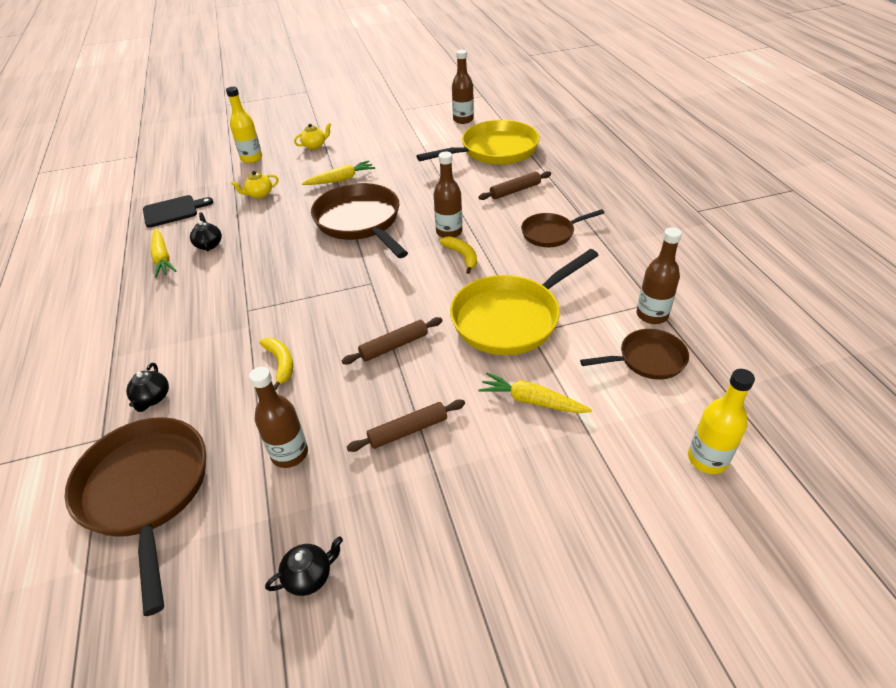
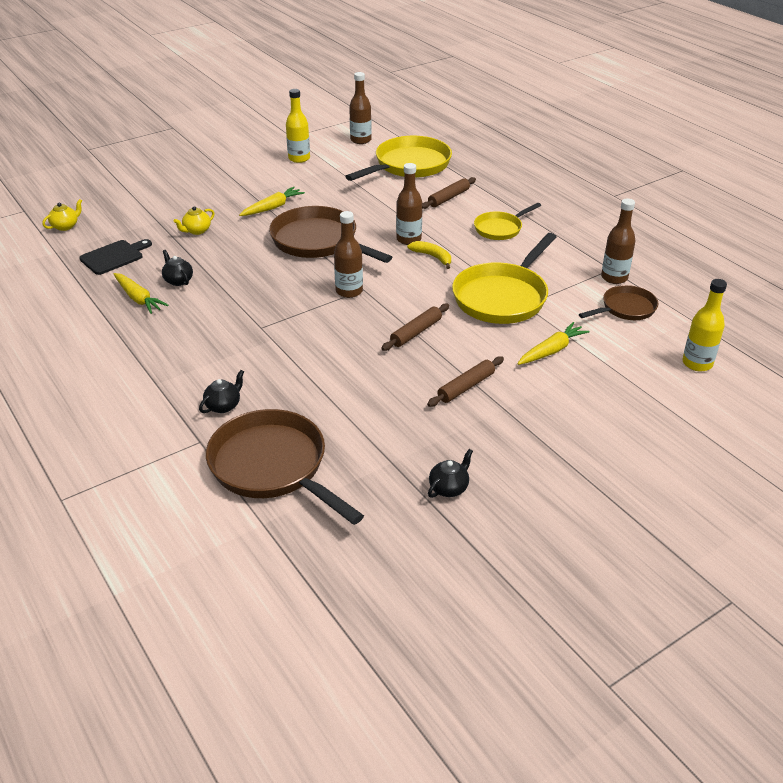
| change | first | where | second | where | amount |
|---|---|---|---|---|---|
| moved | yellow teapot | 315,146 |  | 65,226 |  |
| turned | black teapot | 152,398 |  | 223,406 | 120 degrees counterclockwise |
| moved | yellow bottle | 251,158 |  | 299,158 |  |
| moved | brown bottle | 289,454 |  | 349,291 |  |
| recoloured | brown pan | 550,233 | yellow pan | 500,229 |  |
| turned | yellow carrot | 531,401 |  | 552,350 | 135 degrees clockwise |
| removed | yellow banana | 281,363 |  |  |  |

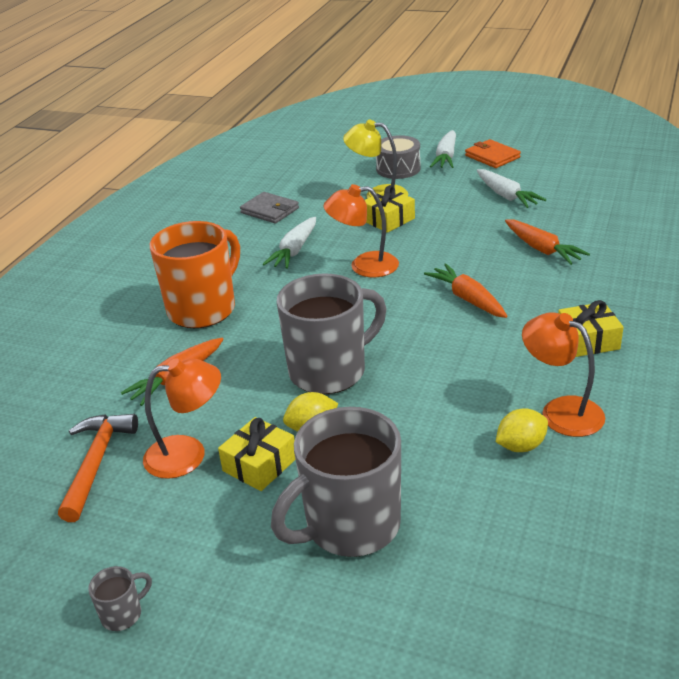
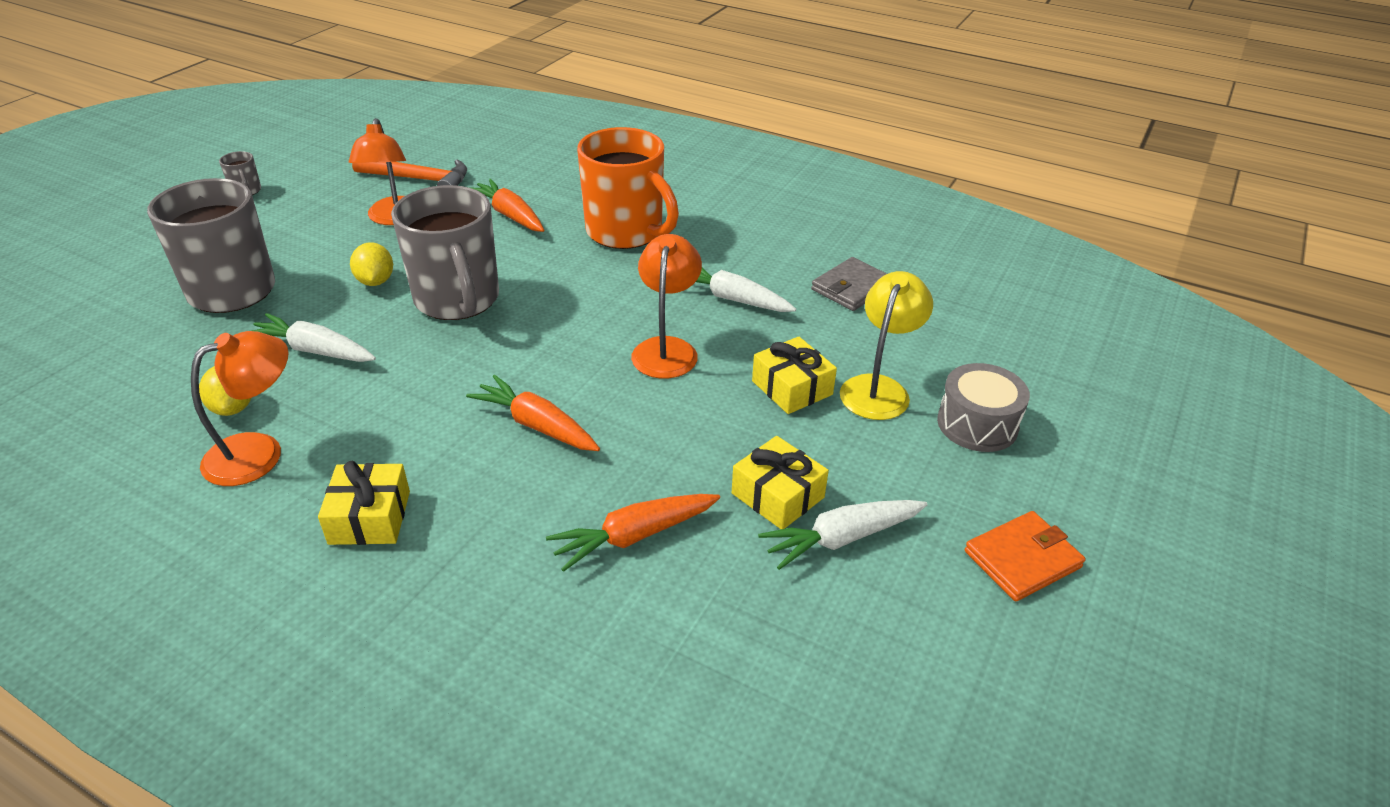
| change | first | where | second | where | amount |
|---|---|---|---|---|---|
| moved | white carrot | 446,157 |  | 314,350 |  |
| turned | orange carrot | 467,299 |  | 536,425 | 120 degrees counterclockwise |
| moved | yellow gift | 259,465 |  | 777,495 |  |

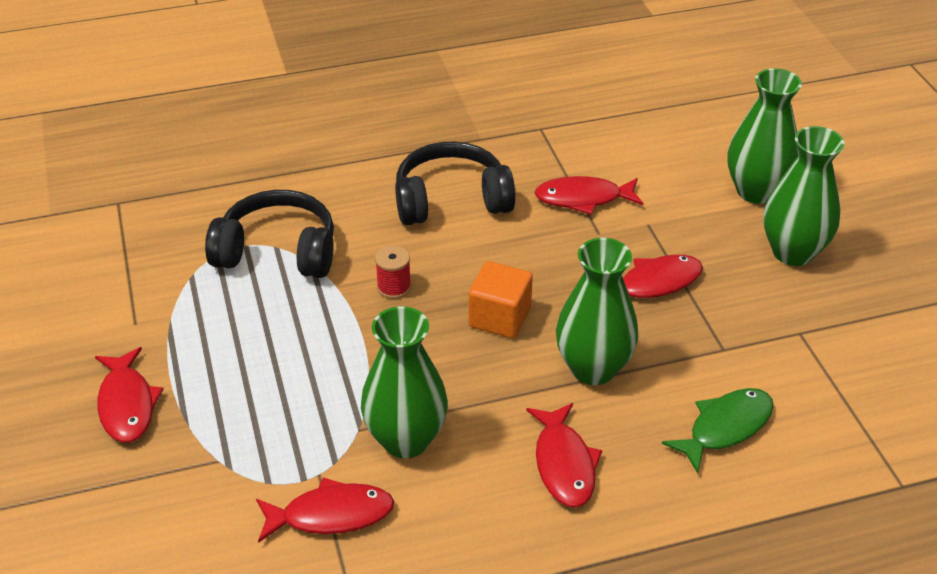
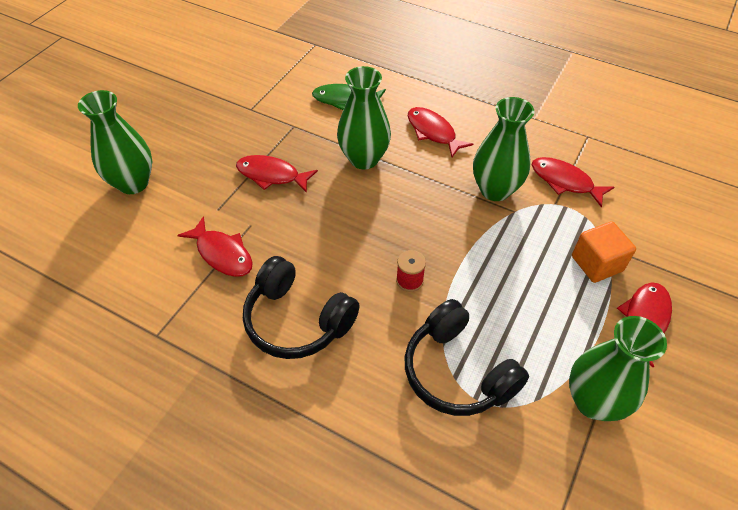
| change | first | where | second | where | amount |
|---|---|---|---|---|---|
| turned | red fish | 564,464 |  | 433,132 | 75 degrees counterclockwise |
| moved | green vase | 793,252 |  | 593,401 |  |
| moved | orange cube | 500,317 |  | 597,263 |  |

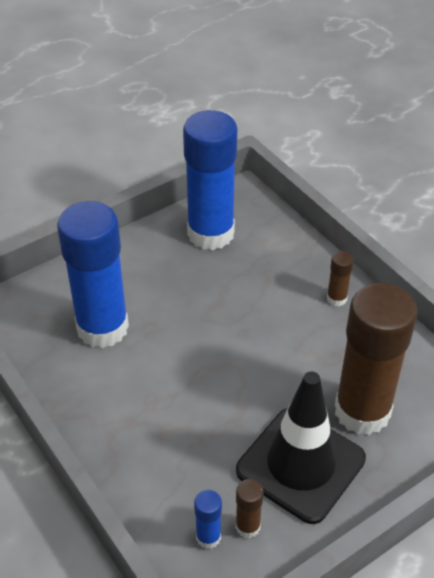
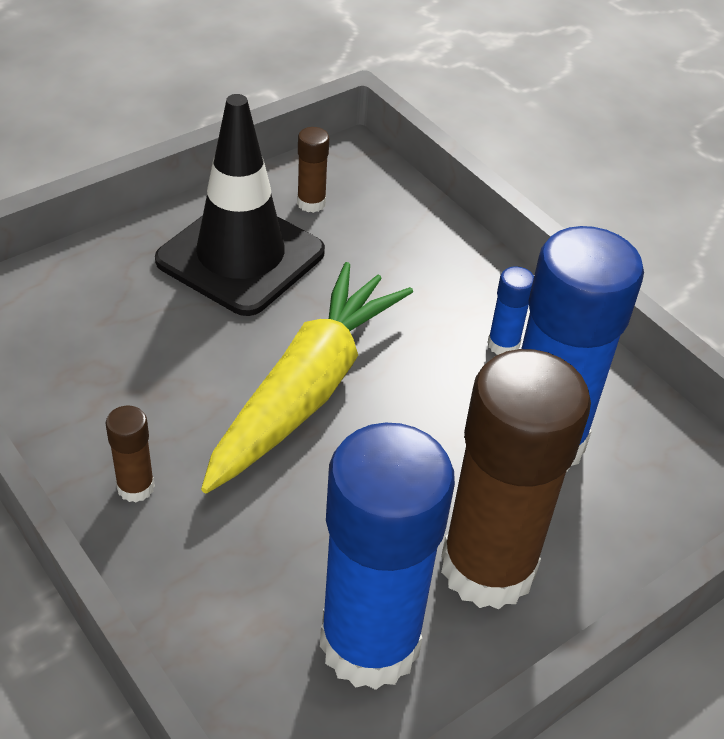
| change | first | where | second | where | amount |
|---|---|---|---|---|---|
| added |  |  | yellow carrot | 306,390 |  |
| moved | brown glue stick | 362,411 |  | 487,567 |  |
| moved | blue glue stick | 208,537 |  | 503,345 |  |

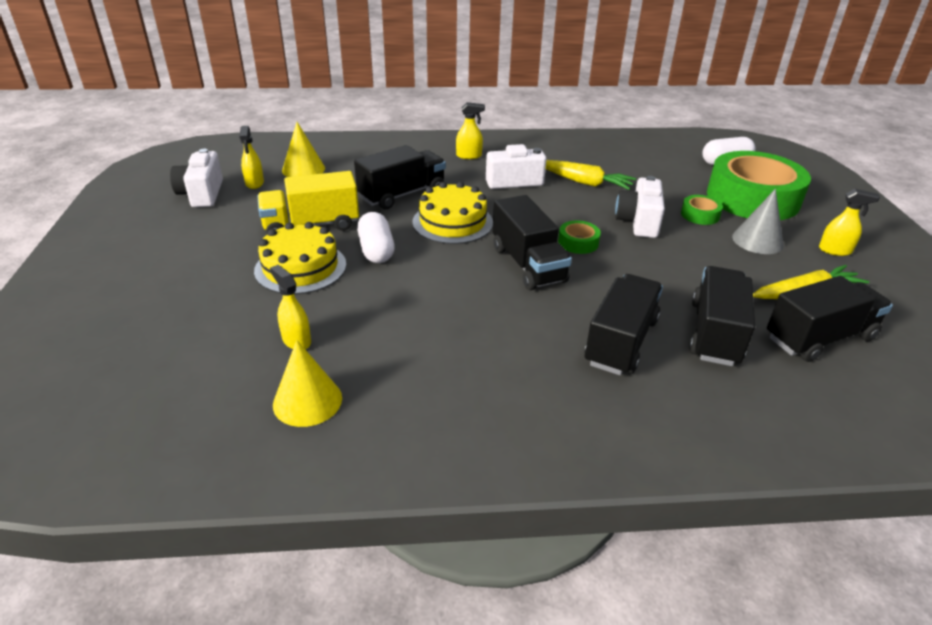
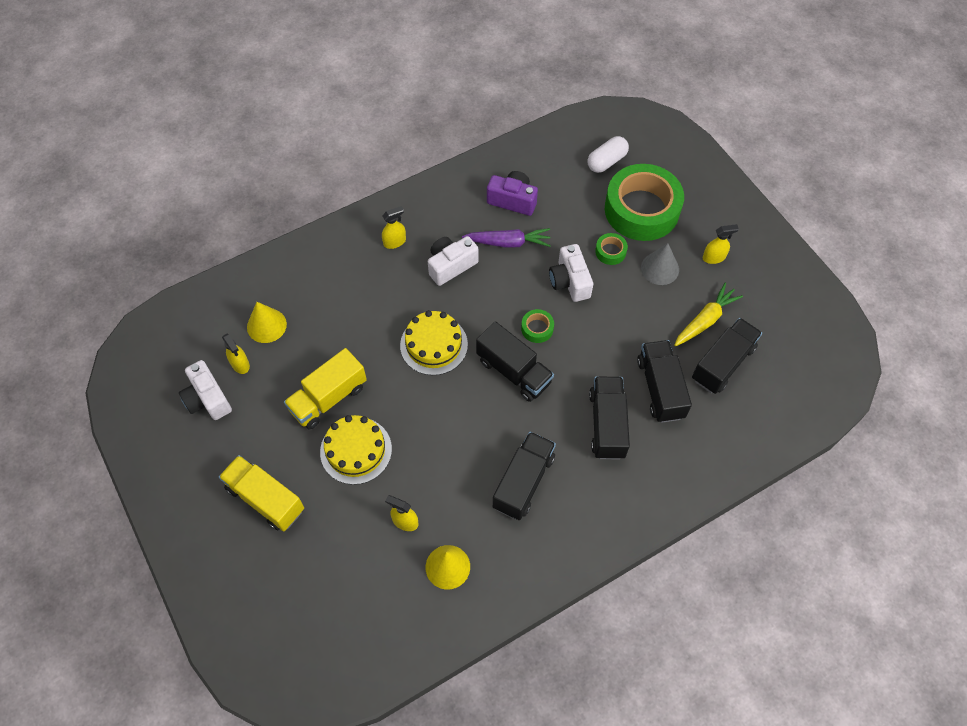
| change | first | where | second | where | amount |
|---|---|---|---|---|---|
| added |  |  | yellow truck | 265,499 |  |
| recoloured | yellow carrot | 585,182 | purple carrot | 508,242 |  |
| added |  |  | purple camera | 513,200 |  |
| moved | black truck | 402,194 |  | 523,482 |  |
| removed | white capsule | 376,250 |  |  |  |

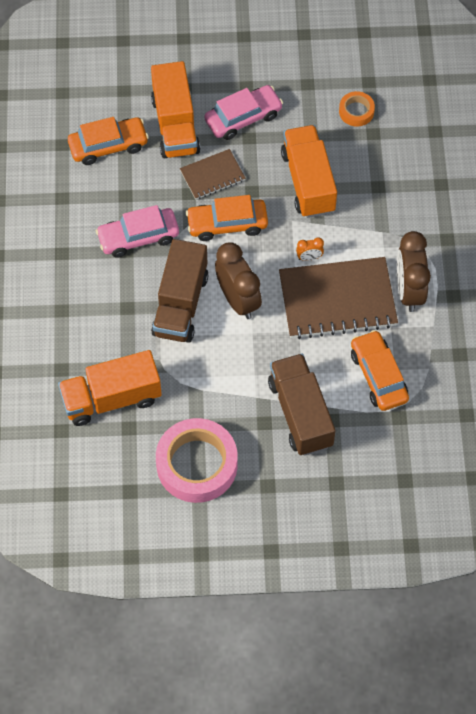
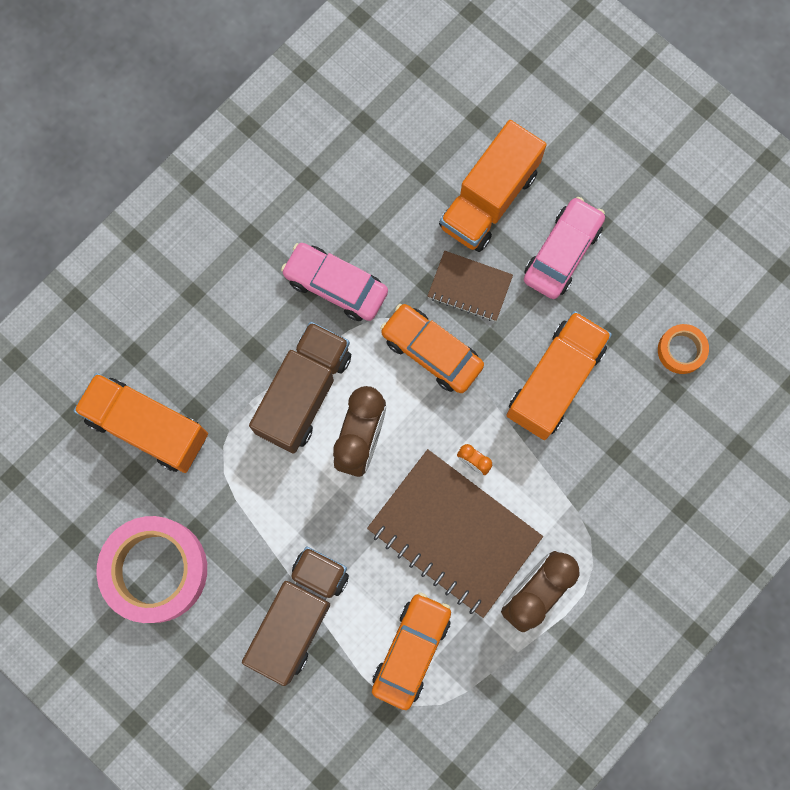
| change | first | where | second | where | amount |
|---|---|---|---|---|---|
| turned | brown truck | 180,304 |  | 304,393 | 150 degrees clockwise |
| turned | pink car | 243,118 |  | 562,253 | 75 degrees counterclockwise |
| removed | orange car | 108,146 |  |  |  |

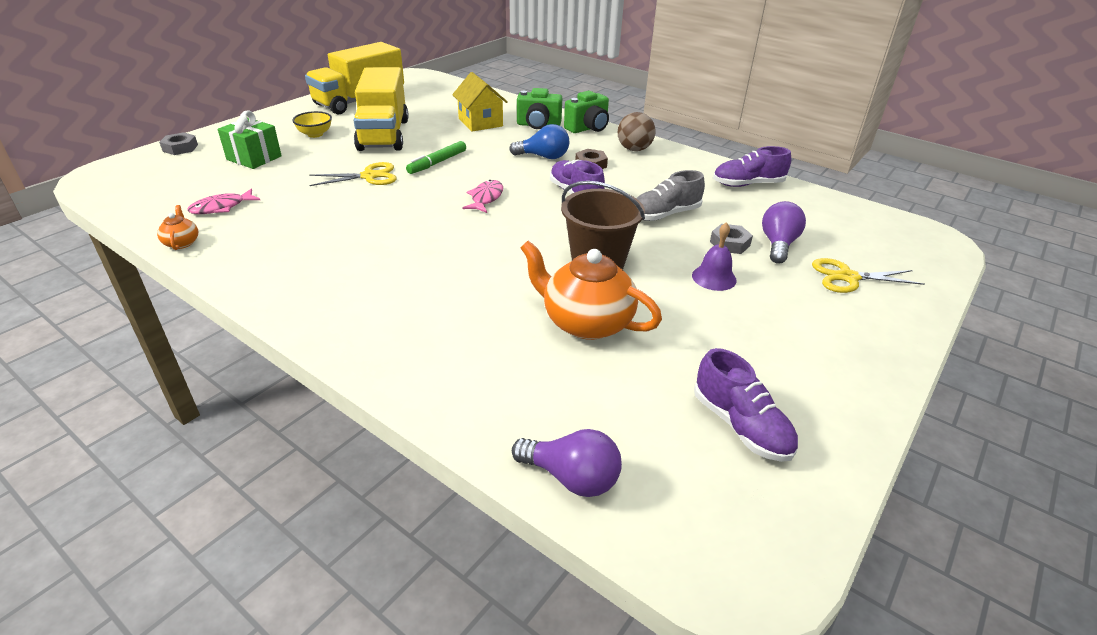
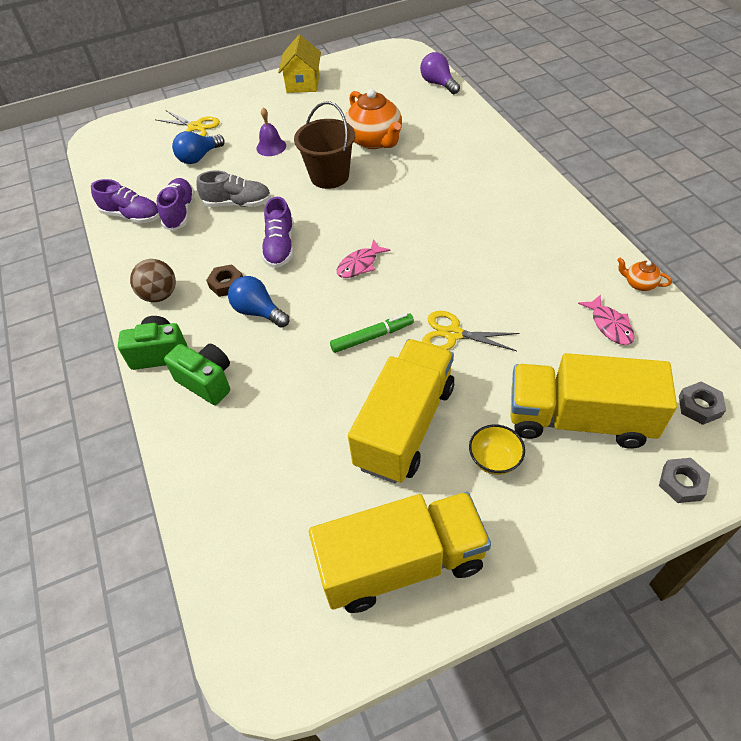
| change | first | where | second | where | amount |
|---|---|---|---|---|---|
| moved | purple shoe | 741,426 |  | 180,212 |  |
| recoloured | purple light bulb | 778,245 | blue light bulb | 199,157 |  |
| moved | yellow house | 480,122 |  | 303,83 |  |
| replaced | green gift | 254,158 | yellow truck | 579,419 |  |
| turned | pink fish | 221,207 |  | 609,325 | 75 degrees clockwise |
| turned | orange teapot | 182,243 |  | 639,284 | 105 degrees clockwise |
| moved | grey nut | 730,243 |  | 699,406 |  |

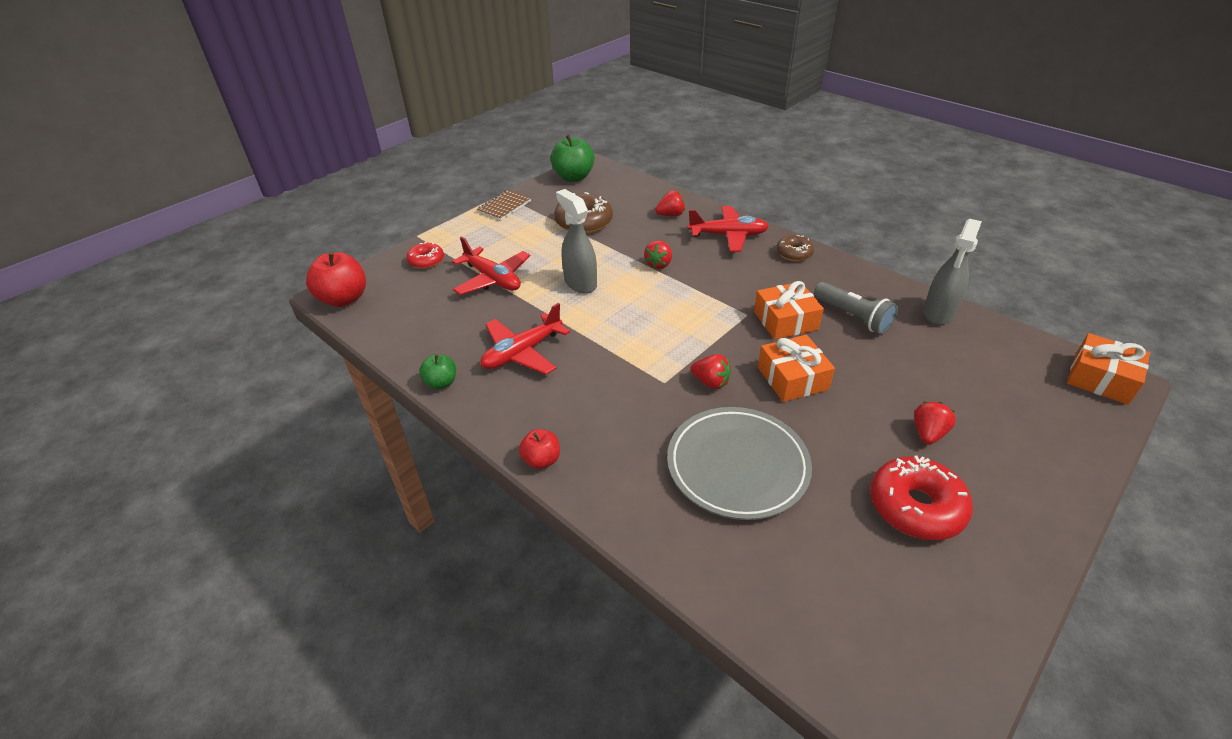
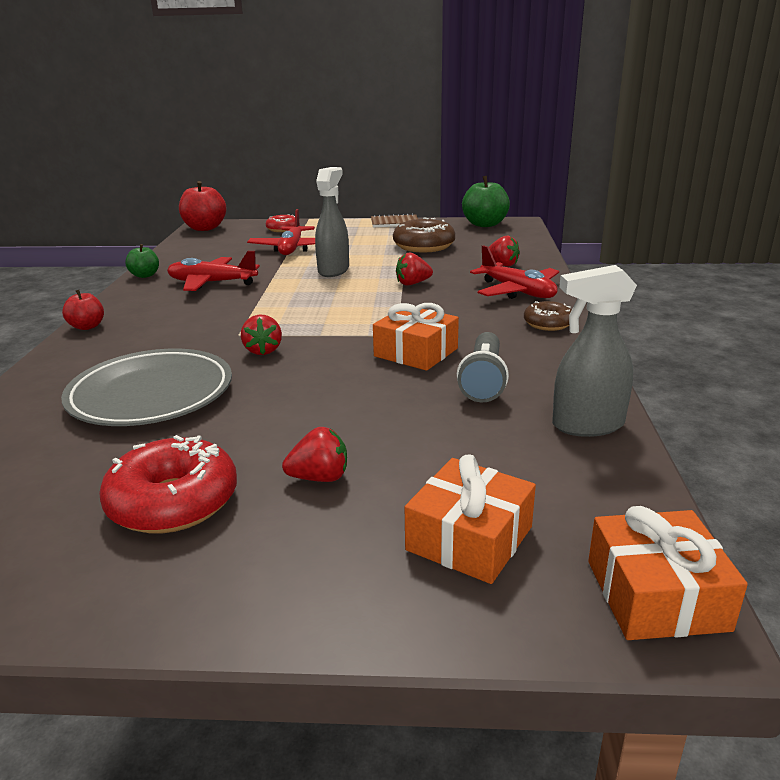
| change | first | where | second | where | amount |
|---|---|---|---|---|---|
| moved | orange gift | 792,378 |  | 469,538 |  |

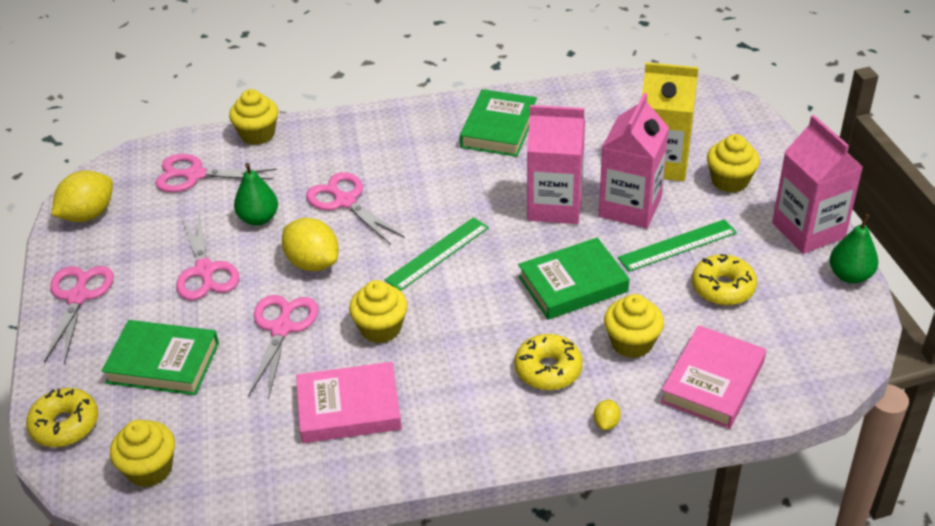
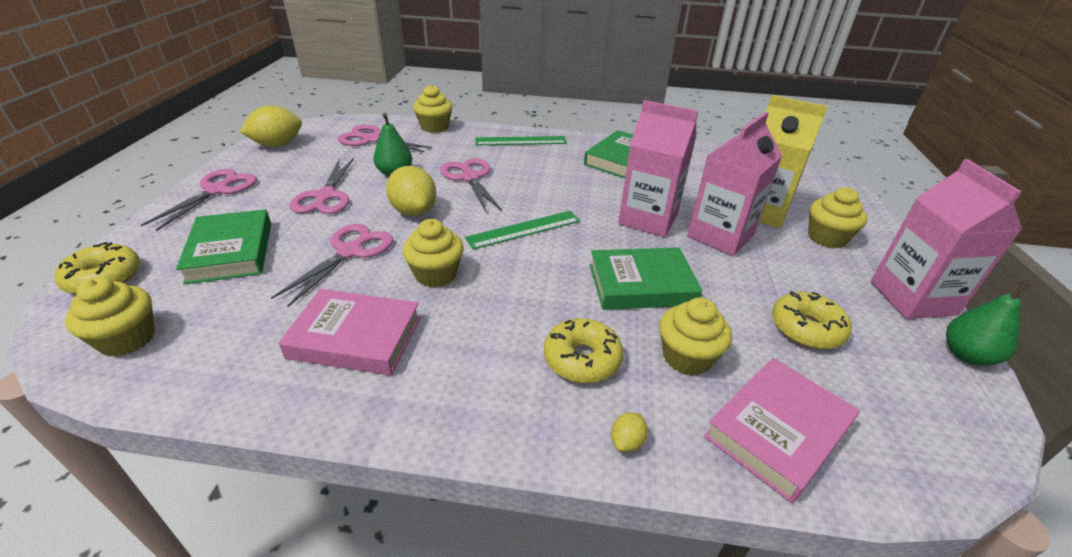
| change | first | where | second | where | amount |
|---|---|---|---|---|---|
| turned | green book | 163,362 |  | 231,251 | 45 degrees clockwise |
| moved | green ruler | 677,245 |  | 520,141 |  |

